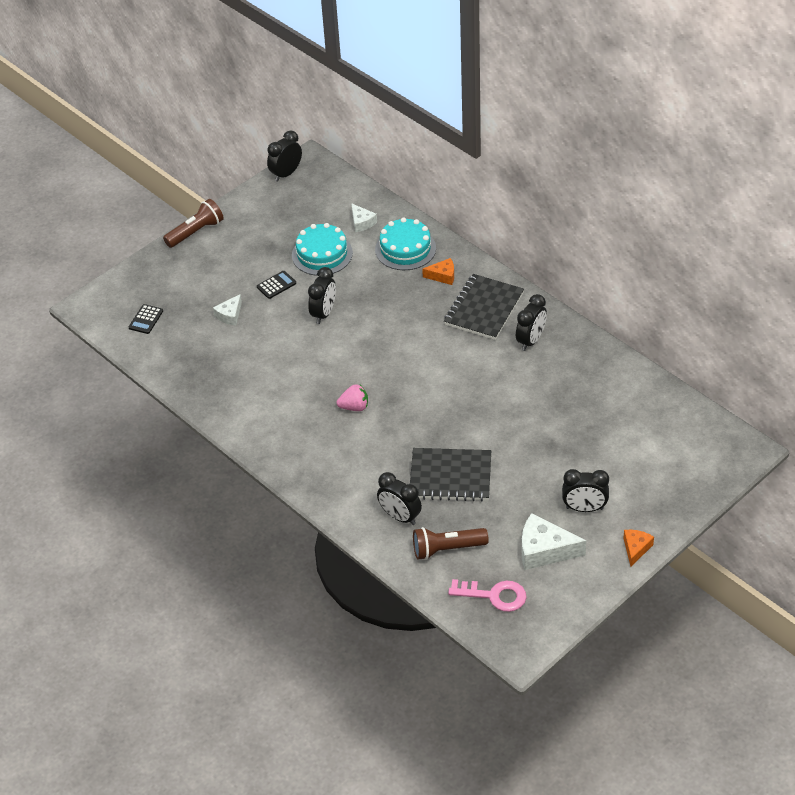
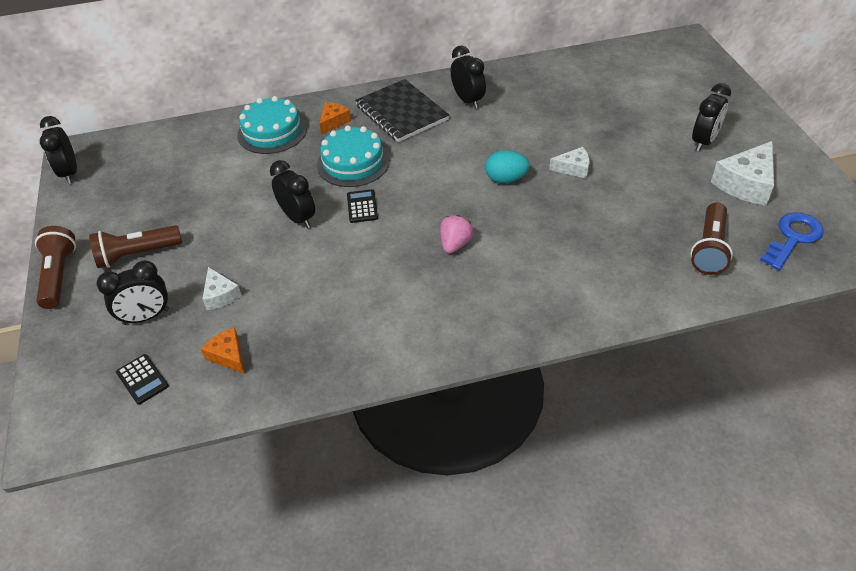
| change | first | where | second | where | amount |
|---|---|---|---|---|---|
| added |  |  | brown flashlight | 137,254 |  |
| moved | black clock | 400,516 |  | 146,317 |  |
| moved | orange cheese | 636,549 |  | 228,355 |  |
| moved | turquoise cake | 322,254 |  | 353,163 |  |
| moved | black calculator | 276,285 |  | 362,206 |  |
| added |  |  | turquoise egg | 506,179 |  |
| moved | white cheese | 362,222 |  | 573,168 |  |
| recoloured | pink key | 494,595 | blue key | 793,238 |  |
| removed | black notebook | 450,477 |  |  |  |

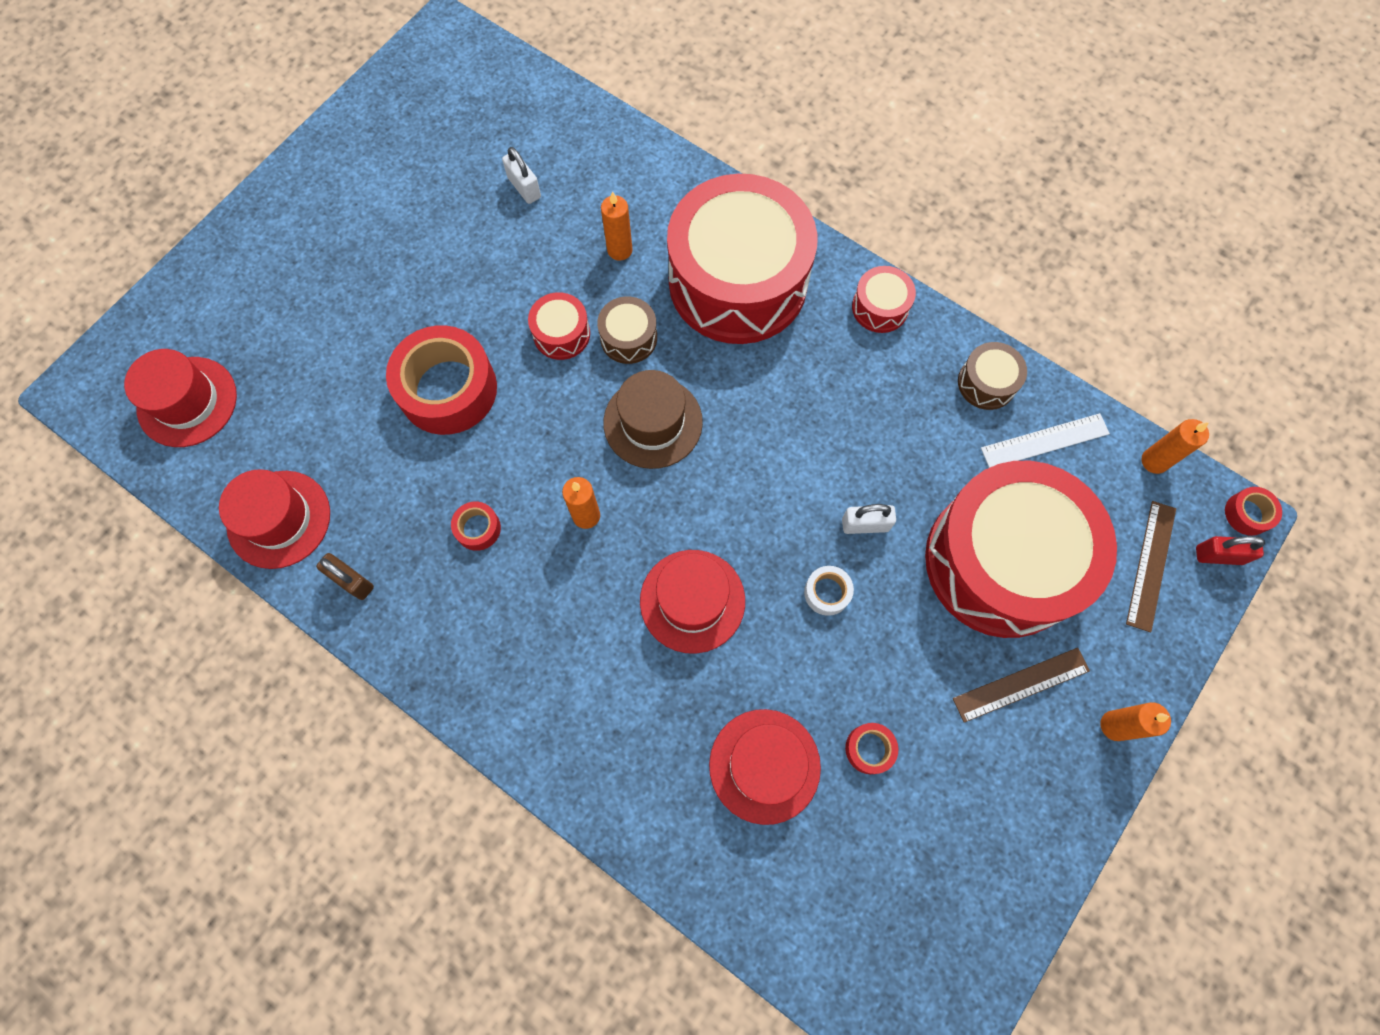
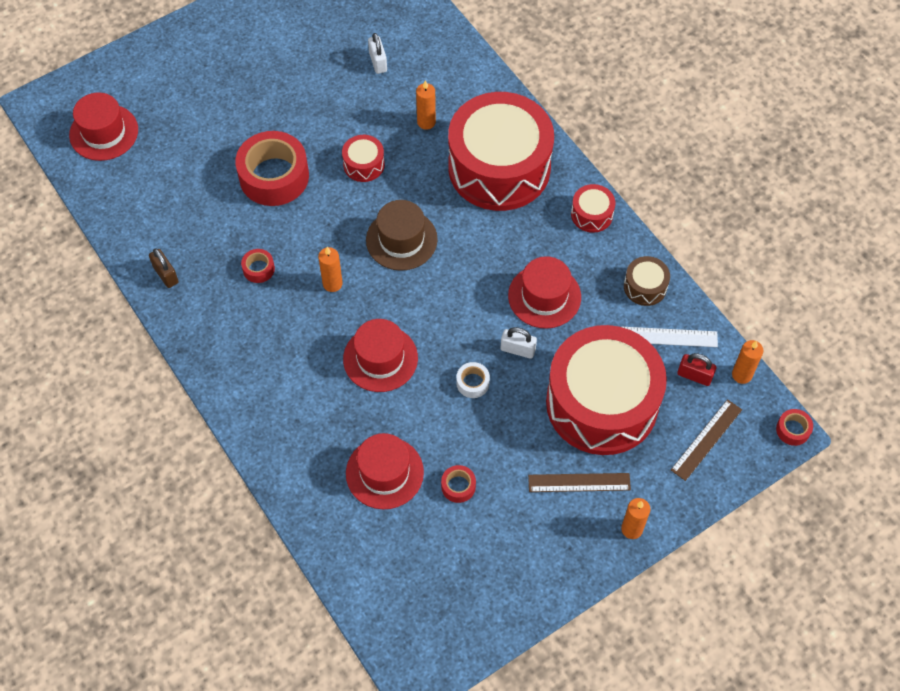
| change | first | where | second | where | amount |
|---|---|---|---|---|---|
| moved | red hat | 279,519 |  | 544,296 |  |
| moved | red padlock | 1218,555 |  | 694,376 |  |
| removed | brown drum | 628,338 |  |  |  |

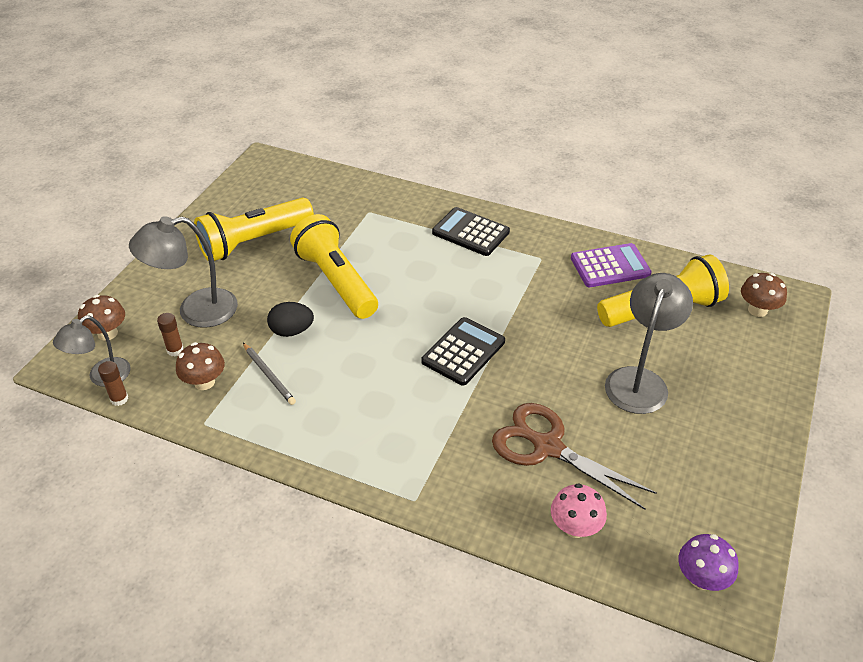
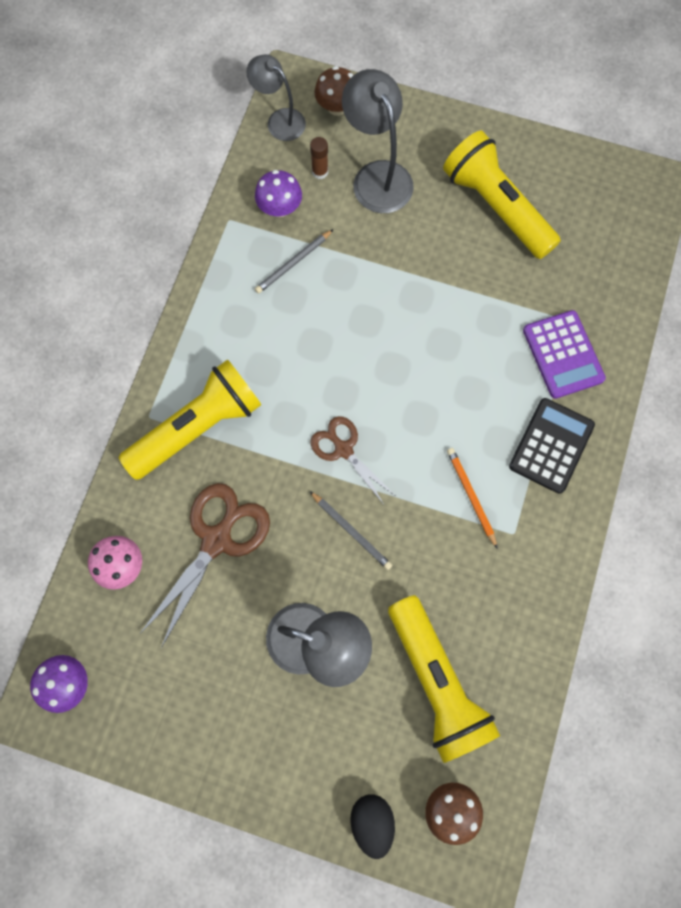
| change | first | where | second | where | amount |
|---|---|---|---|---|---|
| moved | yellow flashlight | 336,281 |  | 198,427 |  |
| recoloured | brown mushroom | 204,382 | purple mushroom | 280,208 |  |
| replaced | black calculator | 463,352 | brown scissors | 343,449 |  |
| added |  |  | grey pencil | 351,531 |  |
| moved | black egg | 292,331 |  | 372,821 |  |
| added |  |  | orange pencil | 471,496 |  |
| moved | purple calculator | 610,266 |  | 563,354 |  |
| removed | brown glue stick | 119,399 |  |  |  |

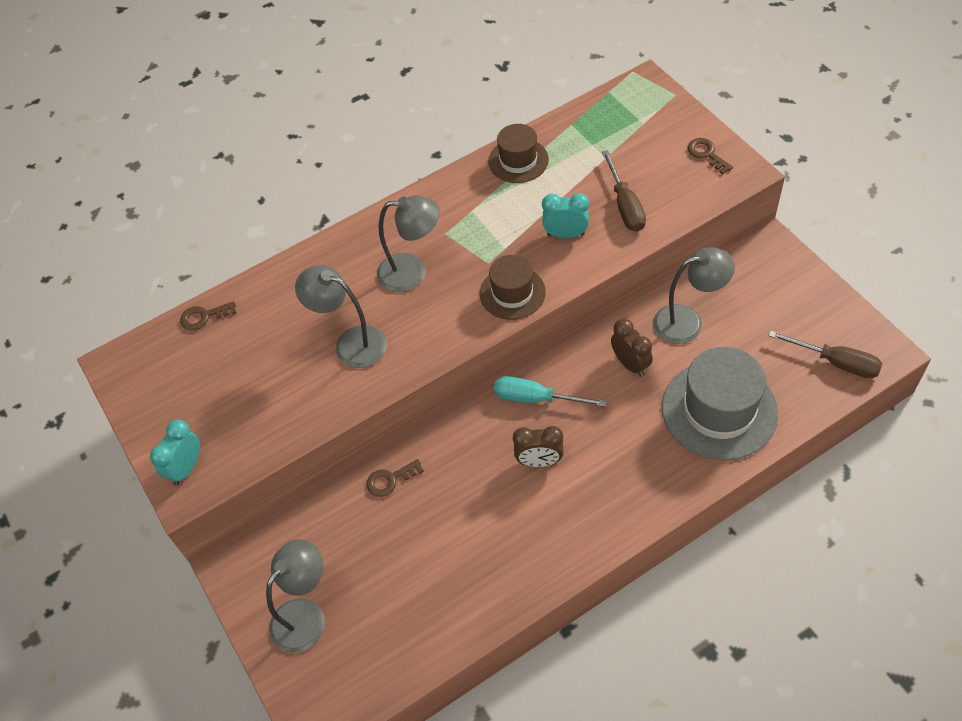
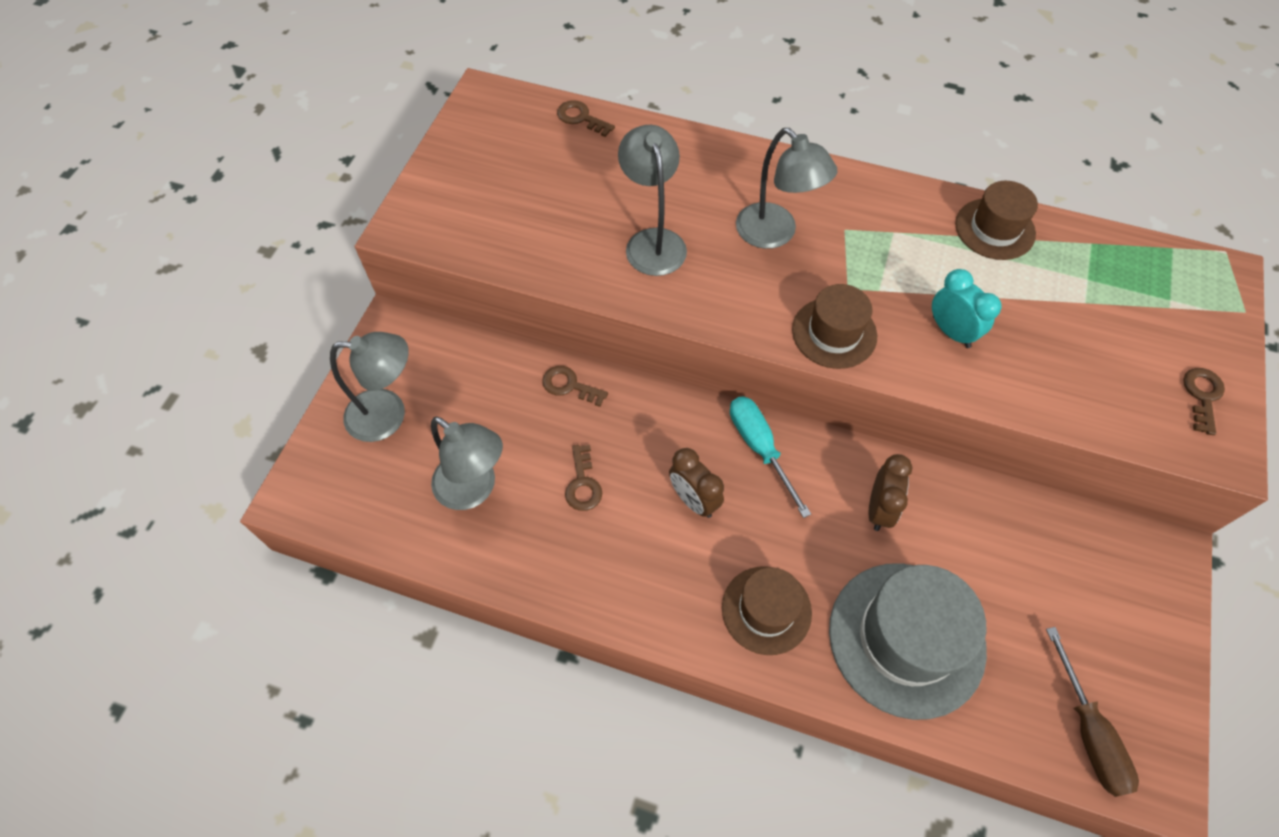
| change | first | where | second | where | amount |
|---|---|---|---|---|---|
| moved | grey lamp | 688,321 |  | 474,489 |  |
| added |  |  | brown key | 583,484 |  |
| added |  |  | brown hat | 766,610 |  |
| removed | turquoise clock | 186,468 |  |  |  |
| removed | brown screwdriver | 625,205 |  |  |  |

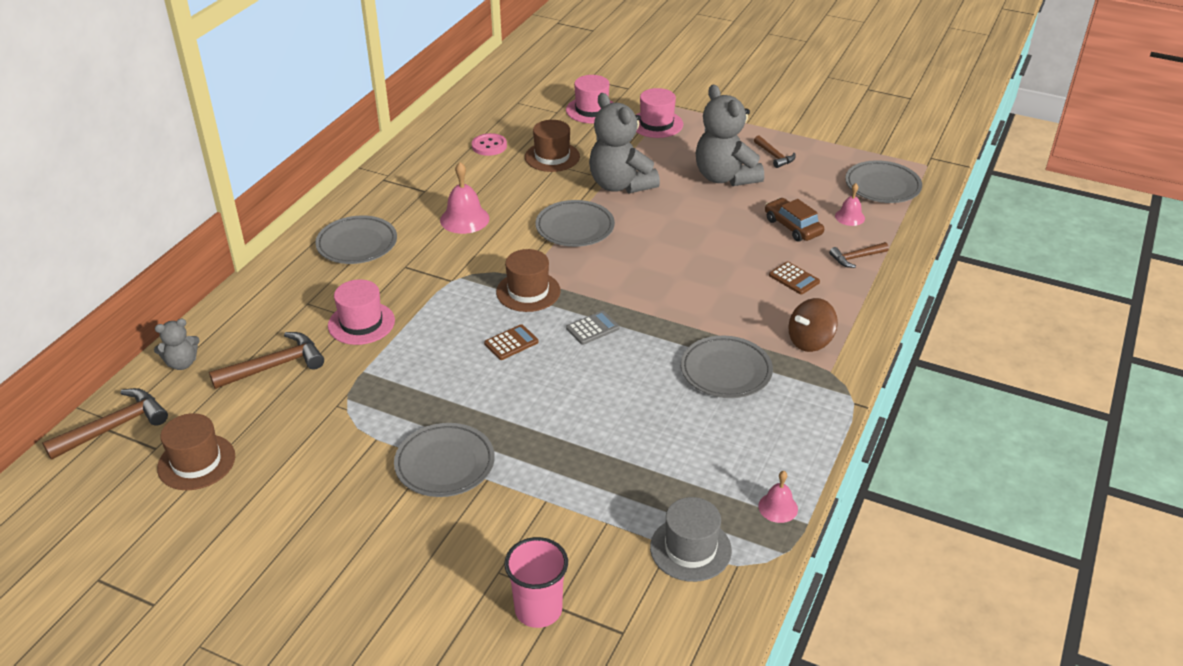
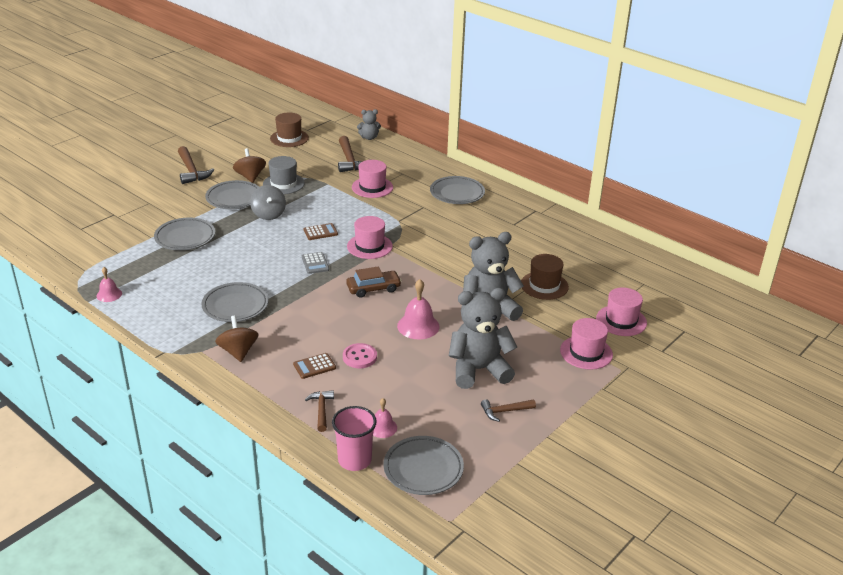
| change | first | where | second | where | amount |
|---|---|---|---|---|---|
| moved | grey plate | 575,228 |  | 185,237 |  |
| moved | brown hammer | 115,427 |  | 191,171 |  |
| added |  |  | brown spinning top | 250,177 |  |
| added |  |  | grey spinning top | 268,214 |  |
| moved | grey hat | 690,549 |  | 283,184 |  |
| turned | brown calculator | 511,343 |  | 320,232 | 90 degrees counterclockwise |
| moved | pink cup | 538,609 |  | 354,460 |  |
| moved | pink button | 489,146 |  | 359,357 |  |
| moved | brown car | 793,227 |  | 373,288 |  |
| recoloured | brown hat | 528,291 | pink hat | 369,246 |  |
| turned | grey teddy bear | 182,363 |  | 369,138 | 90 degrees counterclockwise |
| moved | pink bell | 464,219 |  | 418,326 |  |

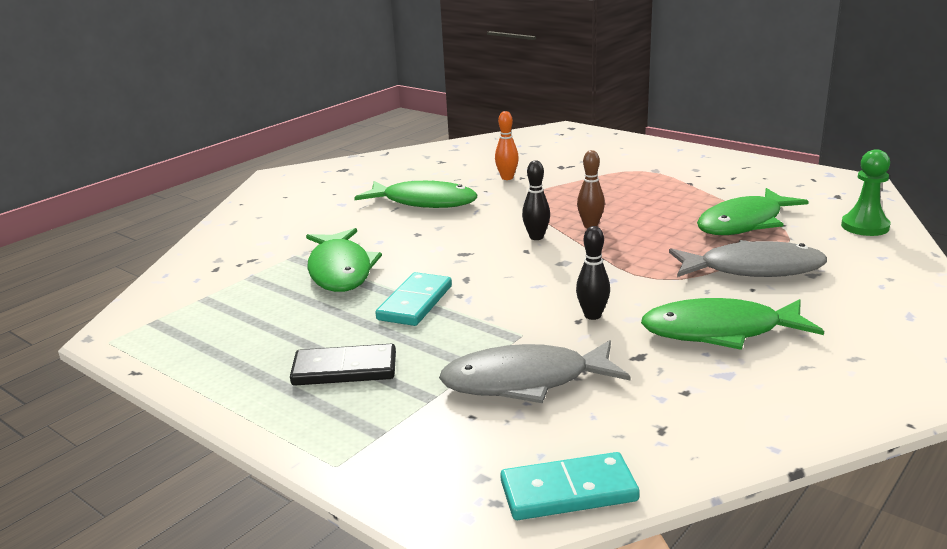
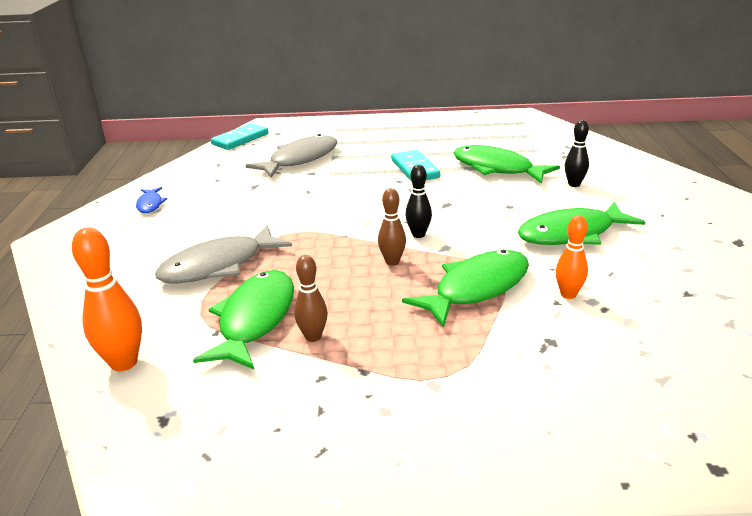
| change | first | where | second | where | amount |
|---|---|---|---|---|---|
| replaced | green pawn | 865,226 | orange bowling pin | 124,363 |  |
| added |  |  | blue fish | 150,204 |  |
| added |  |  | brown bowling pin | 313,337 |  |
| moved | green fish | 720,331 |  | 476,288 |  |
| moved | black bowling pin | 592,315 |  | 574,184 |  |
| removed | black domino | 344,369 |  |  |  |

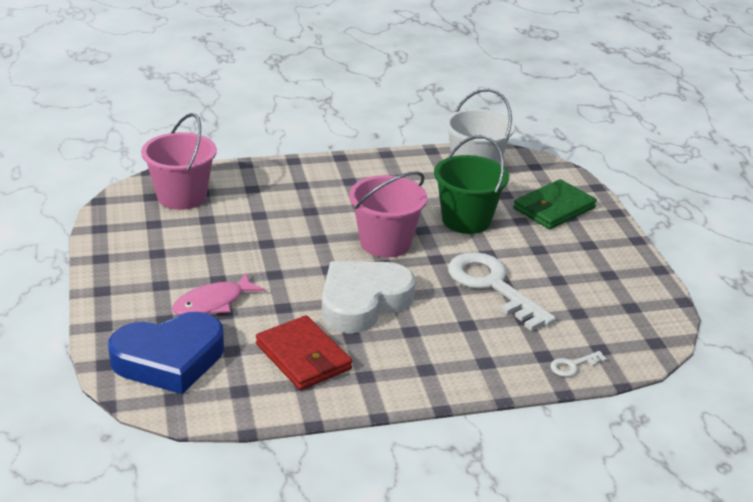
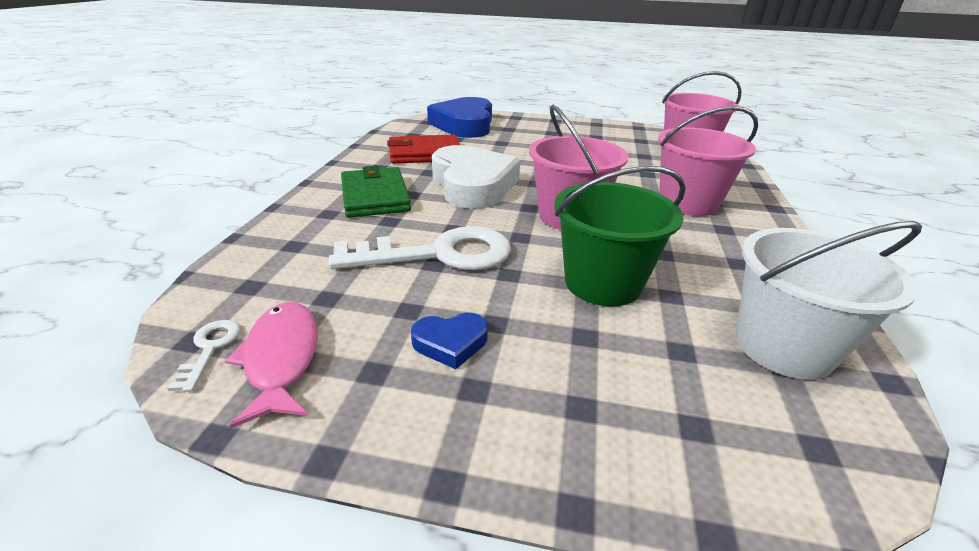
| change | first | where | second | where | amount |
|---|---|---|---|---|---|
| moved | white key | 573,366 |  | 210,349 |  |
| moved | pink fish | 213,303 |  | 282,358 |  |
| moved | green wallet | 554,208 |  | 375,196 |  |
| added |  |  | blue heart | 450,343 |  |
| added |  |  | pink bucket | 688,203 |  |

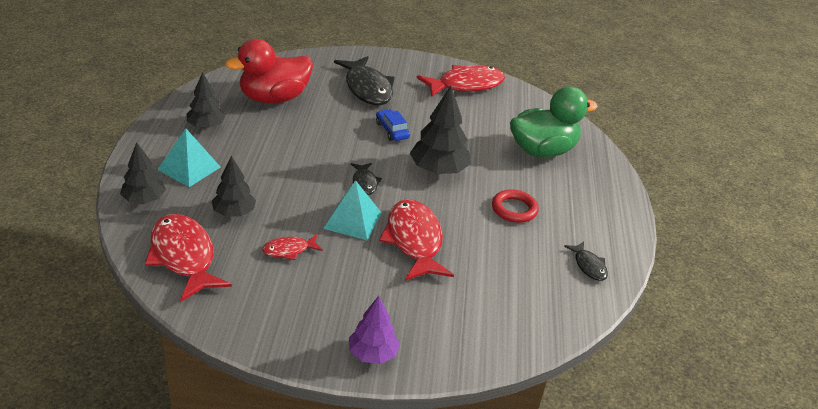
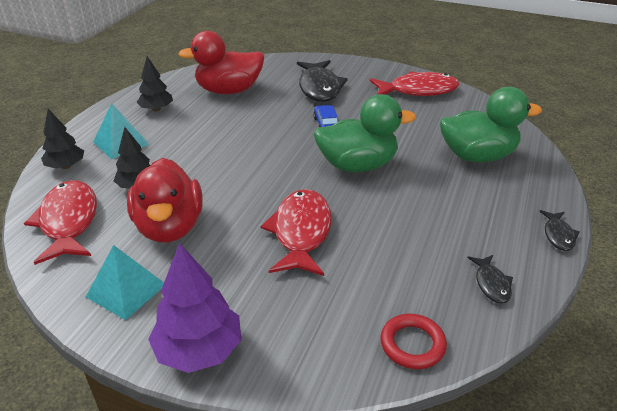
| change | first | where | second | where | amount |
|---|---|---|---|---|---|
| moved | turquoise pyramid | 353,220 |  | 126,290 |  |
| replaced | red fish | 289,250 | red duck | 170,227 |  |
| resized | purple tree | 372,354 |  | 199,350 | x1.54 |
| replaced | black tree | 438,170 | green duck | 357,165 |  |
| moved | red ring | 514,209 |  | 412,344 |  |
| moved | black fish | 364,183 |  | 558,235 |  |

